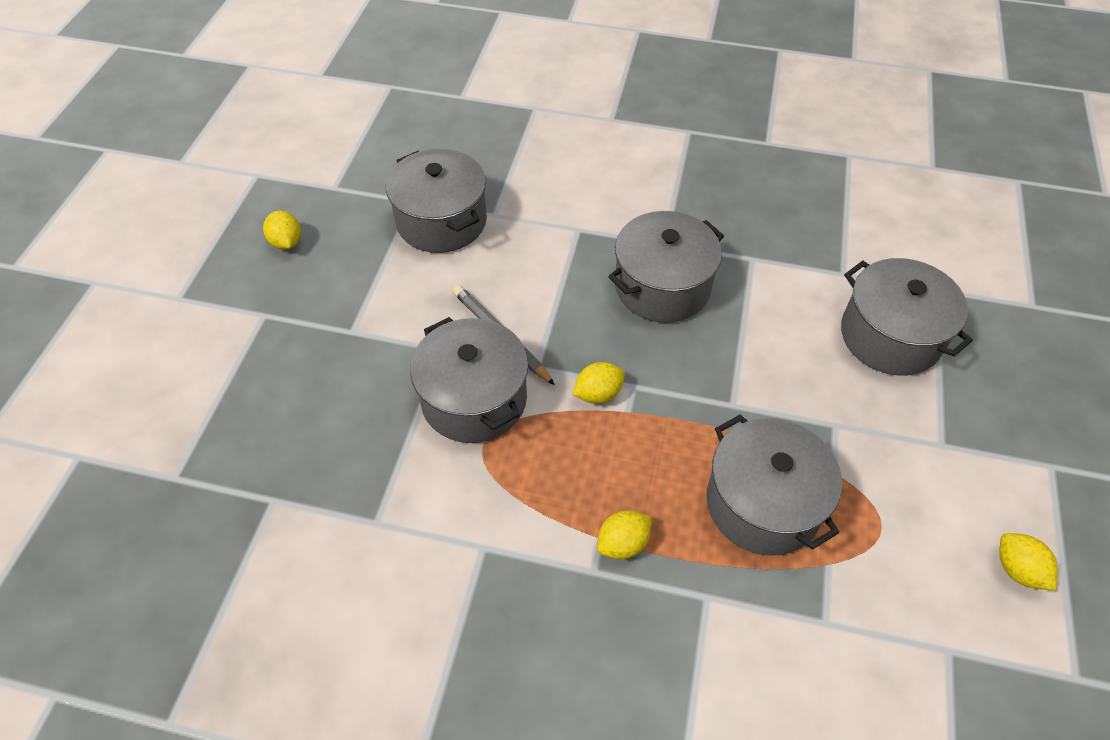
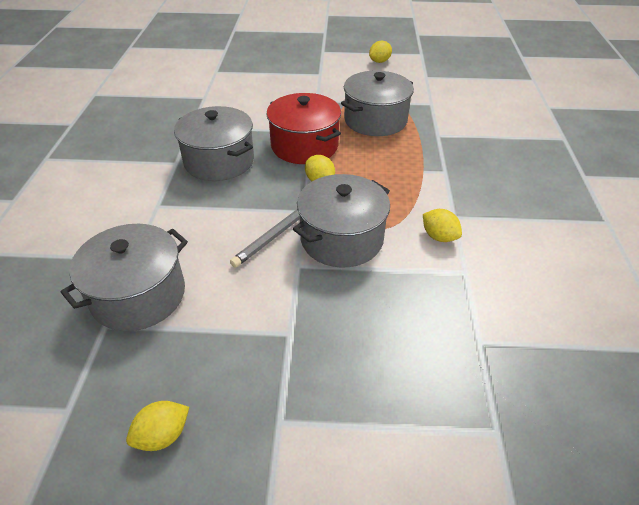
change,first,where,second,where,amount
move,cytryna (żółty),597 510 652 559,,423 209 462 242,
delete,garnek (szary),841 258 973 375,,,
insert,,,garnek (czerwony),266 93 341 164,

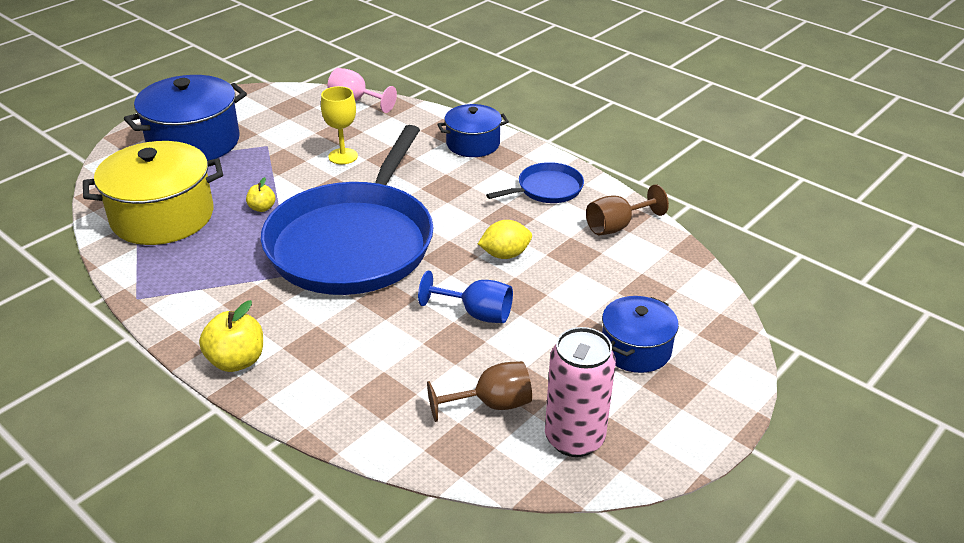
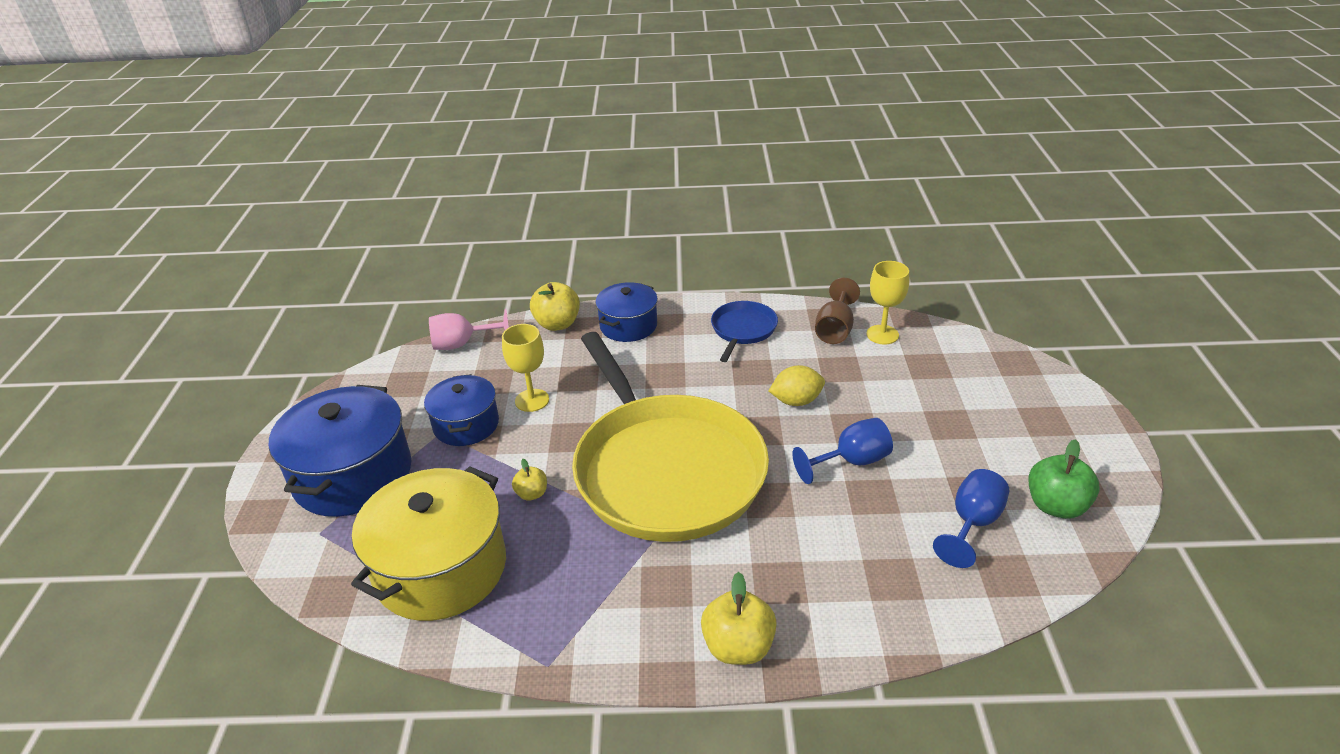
change,first,where,second,where,amount
recolor,patelnia (niebieski),261 125 434 295,patelnia (żółty),572 332 769 542,
recolor,kielich (brązowy),427 361 532 422,kielich (niebieski),933 469 1010 568,
rotate,cytryna (żółty),478 220 532 259,,769 365 825 406,45 degrees clockwise
replace,puszka (różowy),545 327 616 457,jabłko (zielony),1028 439 1100 519,
move,garnek (niebieski),602 296 679 373,,424 374 499 446,
insert,,,jabłko (żółty),530 282 580 331,
insert,,,kielich (żółty),866 261 909 344,

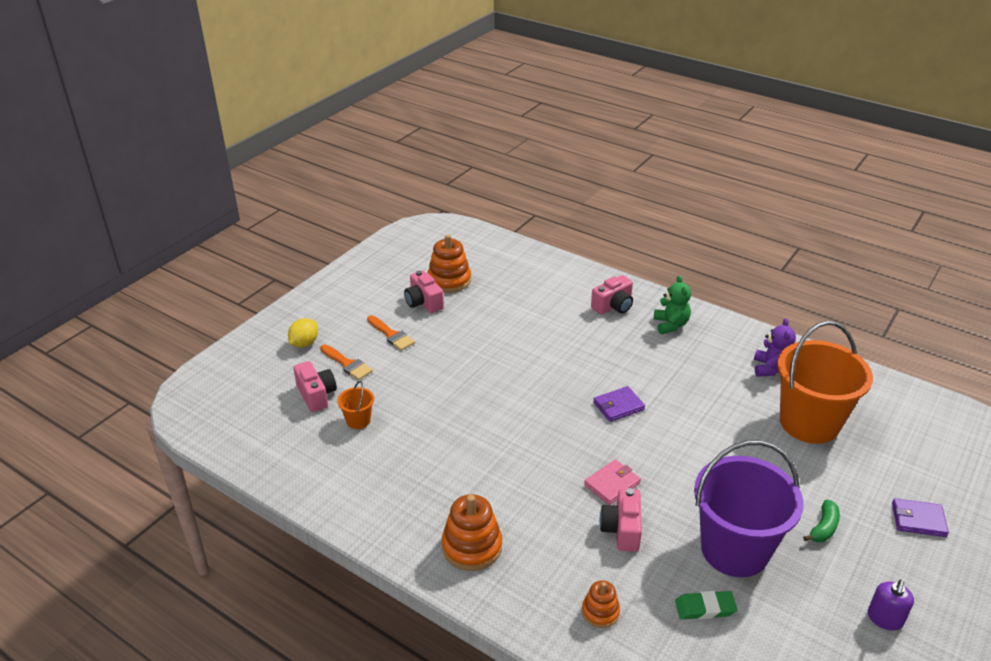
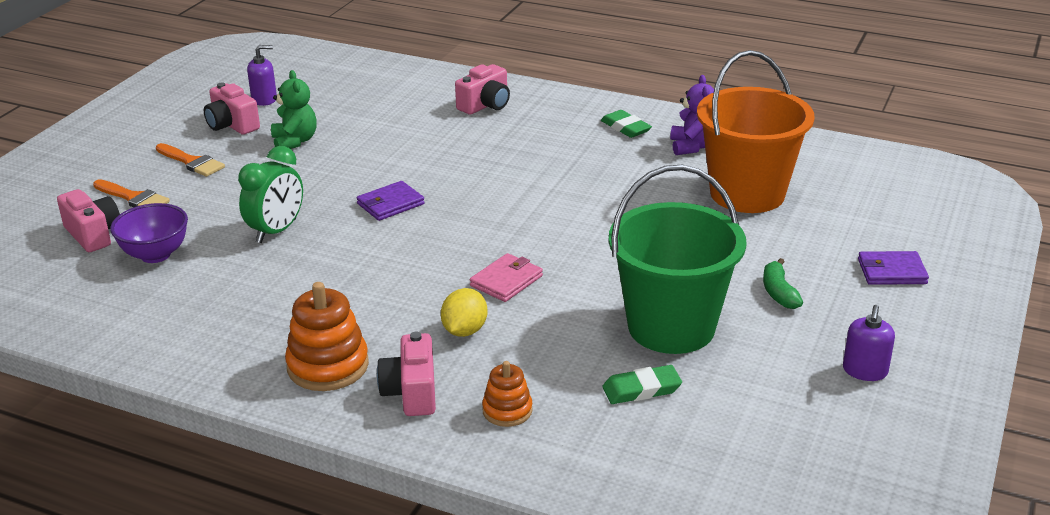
change,first,where,second,where,amount
move,cytryna (żółty),288 318 318 347,,441 288 487 337,
replace,wiadro (pomarańczowy),337 381 374 429,miska (fioletowy),110 203 188 263,
replace,zabawka nakładanka (pomarańczowy),428 234 471 293,dozownik mydła (fioletowy),247 45 277 106,
move,portfel (fioletowy),593 386 645 422,,357 181 425 221,
move,aparat fotograficzny (różowy),600 488 642 552,,377 332 436 416,
move,miś (zielony),654 275 691 334,,271 70 317 149,
recolor,wiadro (fioletowy),694 440 804 577,wiadro (zielony),609 165 747 354,
rotate,banan (zielony),803 500 840 542,,763 258 803 309,150 degrees clockwise
insert,,,budzik (zielony),238 146 303 243,
insert,,,gumka do mazania (zielony),601 110 652 138,

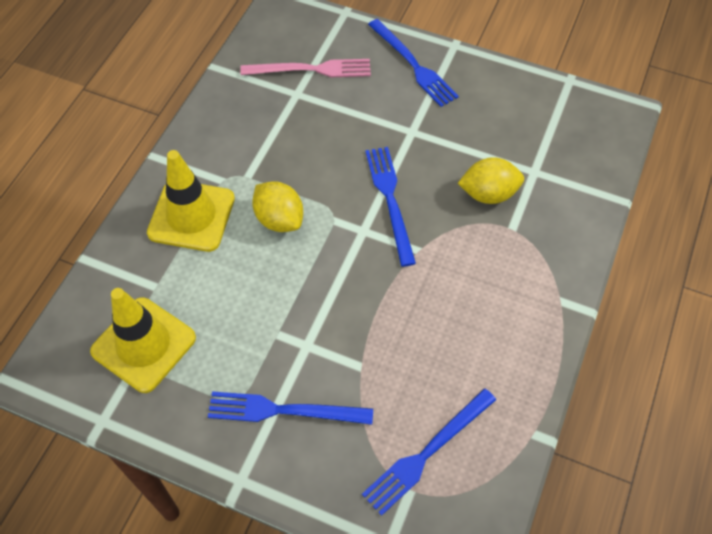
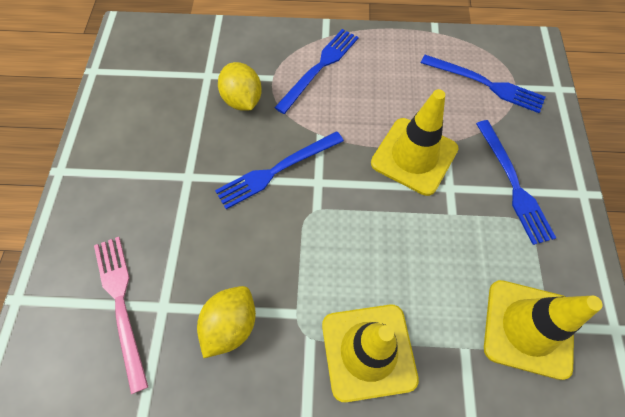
change,first,where,second,where,amount
move,cytryna (żółty),252 181 303 232,,197 286 256 358,
move,widelec (niebieski),368 19 459 107,,274 29 359 114,
insert,,,pachołek (żółty),371 89 459 196,

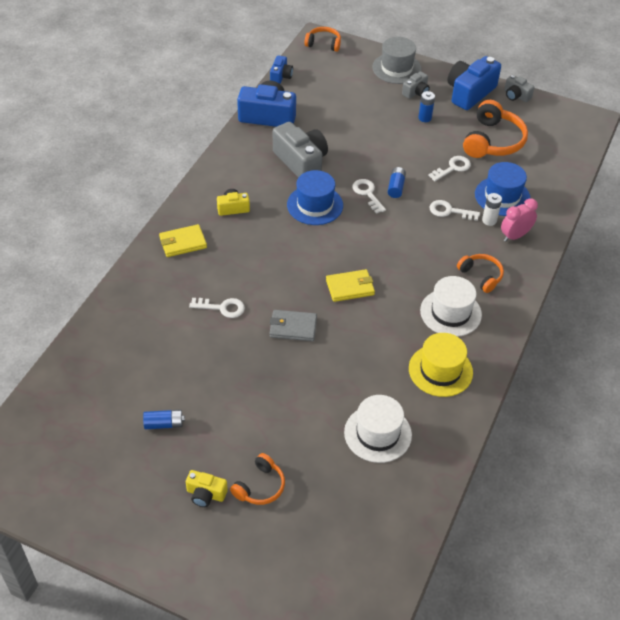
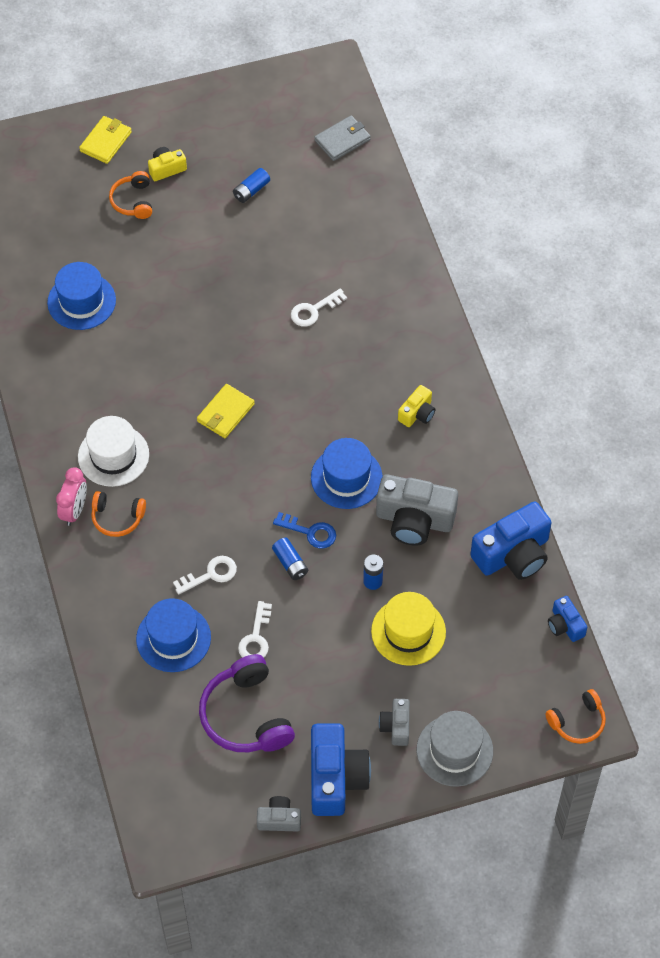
change,first,where,second,where,amount
move,portfel (żółty),159 224 207 257,,79 116 132 164,
move,portfel (szary),270 310 317 341,,314 115 371 161,
recolor,kapelusz (biały),344 395 412 463,kapelusz (niebieski),47 262 116 330,
recolor,klucz (biały),352 179 386 214,klucz (niebieski),273 512 336 548,
move,kapelusz (żółty),409 333 473 397,,371 592 446 666,
move,bateria (niebieski),418 91 435 122,,363 554 383 590,
recolor,słuchawki (pomarańczowy),463 100 528 158,słuchawki (fioletowy),199 654 295 752,
delete,bateria (biały),482 193 502 226,,,
move,budzik (różowy),501 198 538 242,,56 467 87 526,

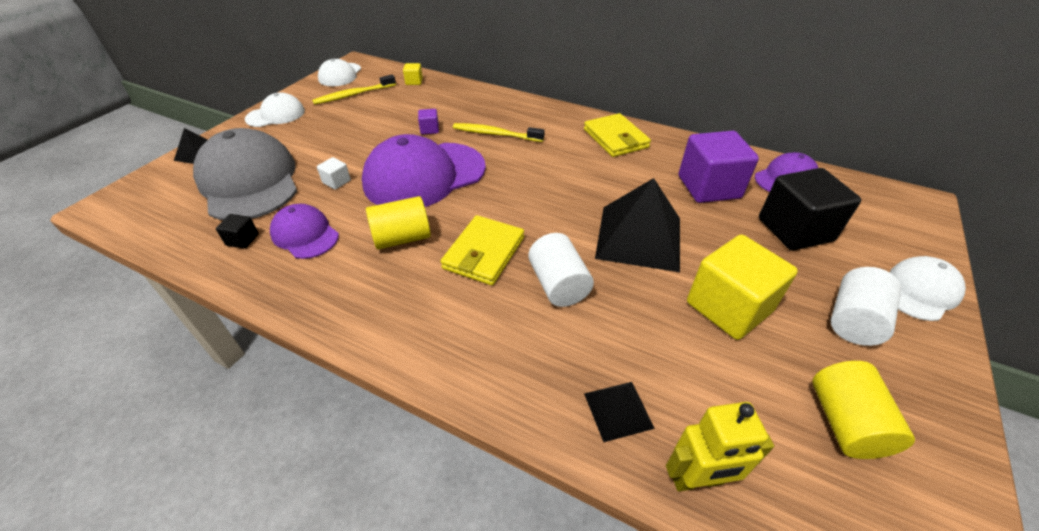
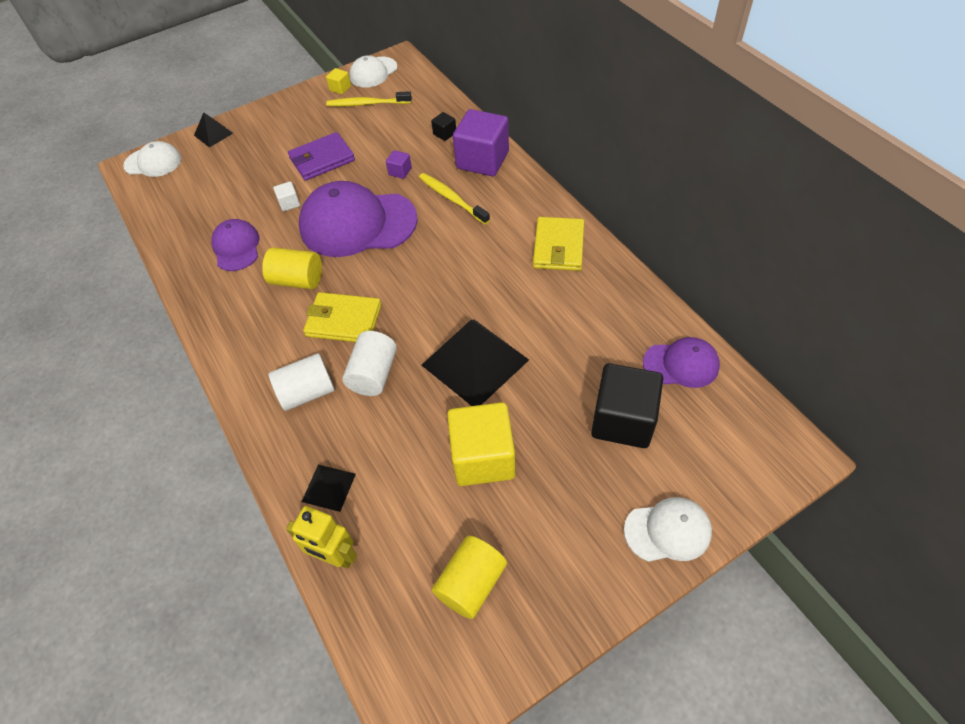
change,first,where,second,where,amount
delete,czapka (szary),193 128 297 220,,,
move,sześcian (czarny),216 214 259 249,,431 112 456 141,
move,czapka (biały),245 92 305 127,,123 141 182 177,
move,sześcian (żółty),403 63 423 85,,326 68 351 94,
rotate,portfel (żółty),441 215 524 285,,303 292 381 342,45 degrees clockwise
move,sześcian (fioletowy),679 131 759 203,,453 109 509 176,
move,walec (biały),831 267 901 346,,269 353 335 411,
insert,,,portfel (fioletowy),288 132 355 181,

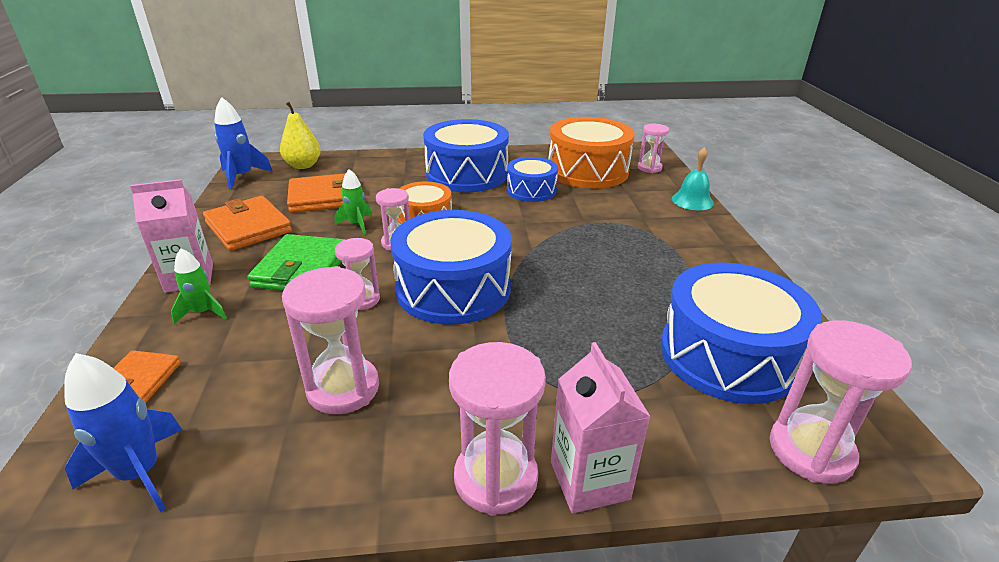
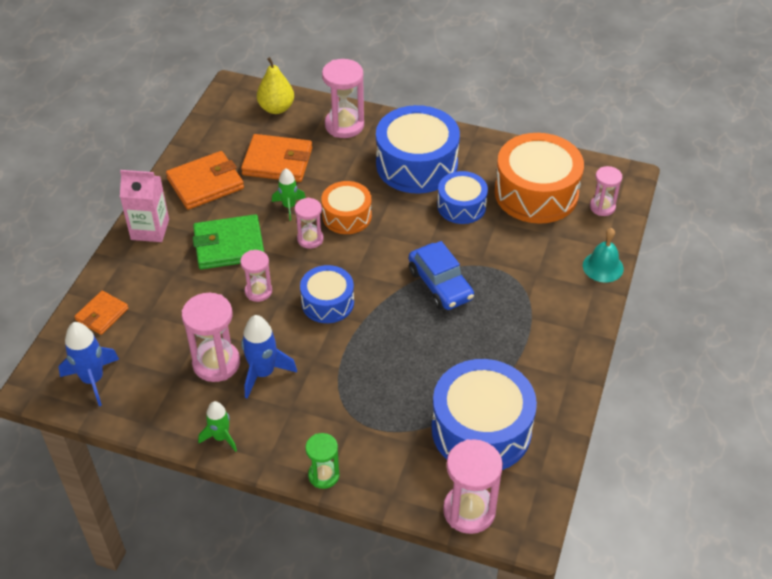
change,first,where,second,where,amount
move,rakieta (zielony),171 248 227 324,,198 401 237 452,
rotate,portfel (pomarańczowy),203 196 292 251,,166 151 244 210,75 degrees clockwise
move,rakieta (niebieski),214 97 273 190,,241 315 297 399,
rotate,portfel (zielony),247 234 346 291,,193 214 264 269,45 degrees clockwise
resize,bęben (niebieski),390 210 512 325,,300 265 354 323,x0.58
move,klepsydra (różowy),449 342 546 516,,322 59 364 138,
replace,karton mleka (różowy),551 342 651 513,klepsydra (zielony),306 433 339 489,
insert,,,samochód (niebieski),409 241 474 310,

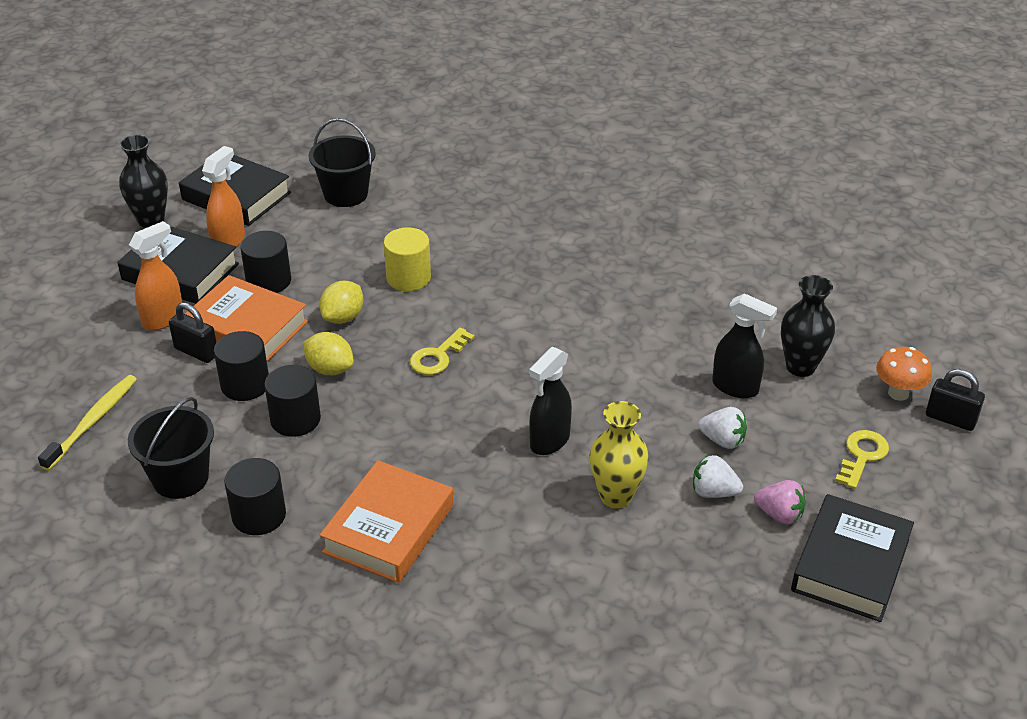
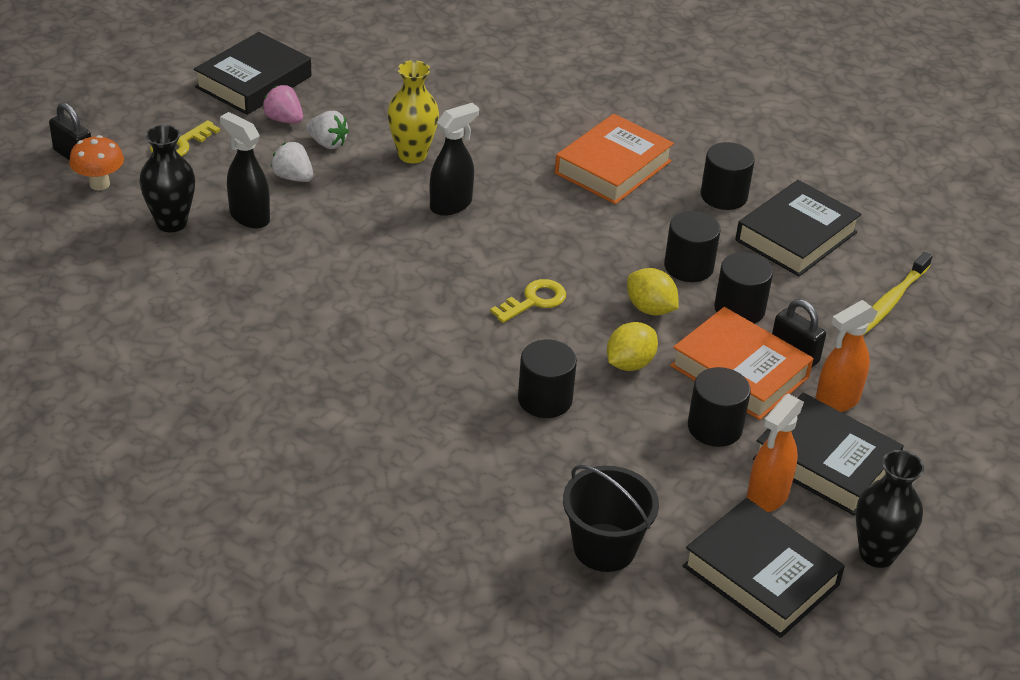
change,first,where,second,where,amount
replace,wiadro (czarny),128 397 214 499,książka (czarny),736 180 861 276,
recolor,walec (żółty),384 227 431 291,walec (czarny),518 340 577 418,

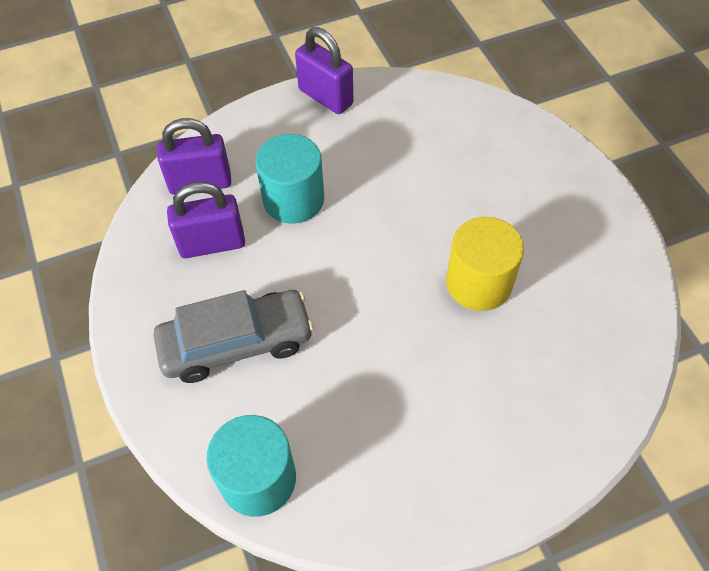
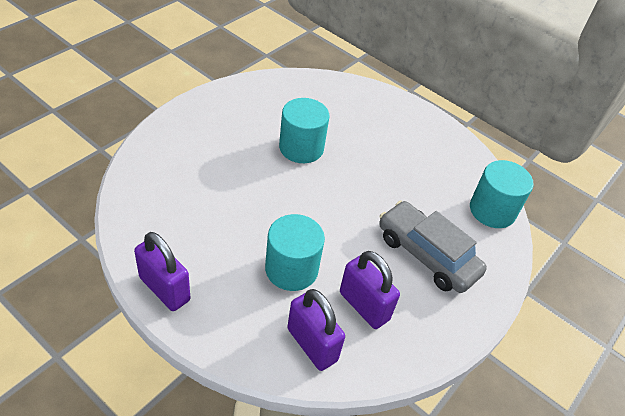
change,first,where,second,where,amount
rotate,kłódka (fioletowy),295 27 353 114,,134 232 190 311,60 degrees counterclockwise
recolor,walec (żółty),446 217 524 311,walec (turkusowy),279 98 330 163,

